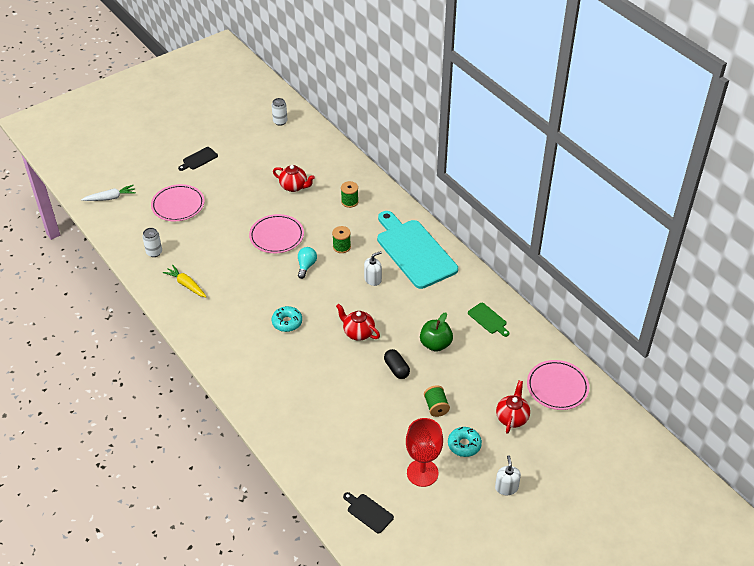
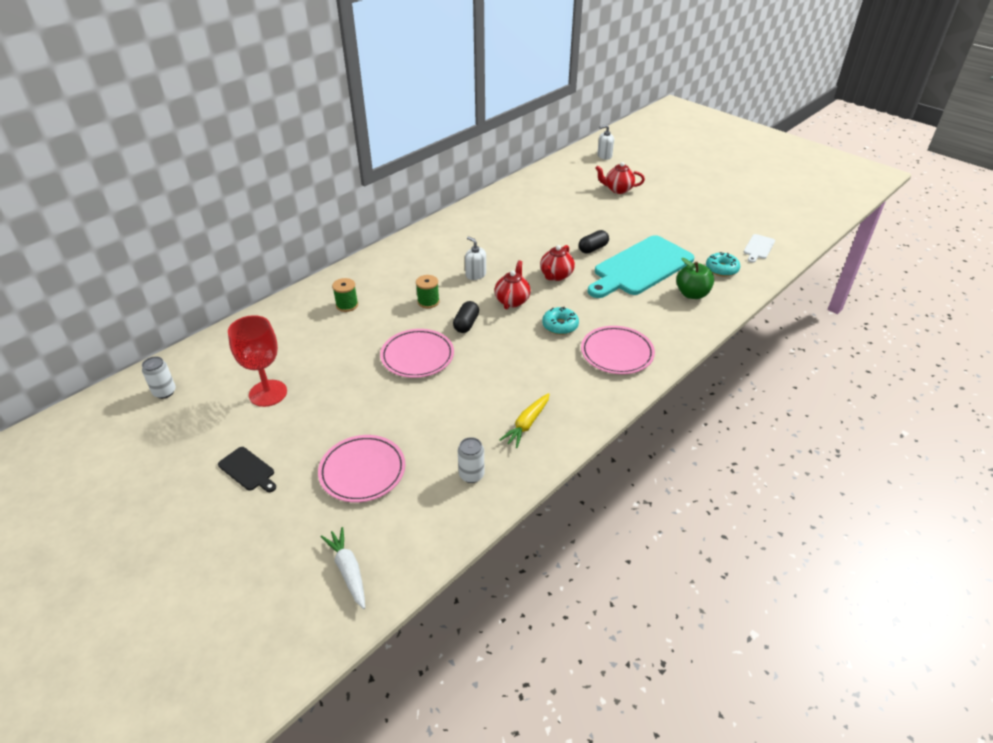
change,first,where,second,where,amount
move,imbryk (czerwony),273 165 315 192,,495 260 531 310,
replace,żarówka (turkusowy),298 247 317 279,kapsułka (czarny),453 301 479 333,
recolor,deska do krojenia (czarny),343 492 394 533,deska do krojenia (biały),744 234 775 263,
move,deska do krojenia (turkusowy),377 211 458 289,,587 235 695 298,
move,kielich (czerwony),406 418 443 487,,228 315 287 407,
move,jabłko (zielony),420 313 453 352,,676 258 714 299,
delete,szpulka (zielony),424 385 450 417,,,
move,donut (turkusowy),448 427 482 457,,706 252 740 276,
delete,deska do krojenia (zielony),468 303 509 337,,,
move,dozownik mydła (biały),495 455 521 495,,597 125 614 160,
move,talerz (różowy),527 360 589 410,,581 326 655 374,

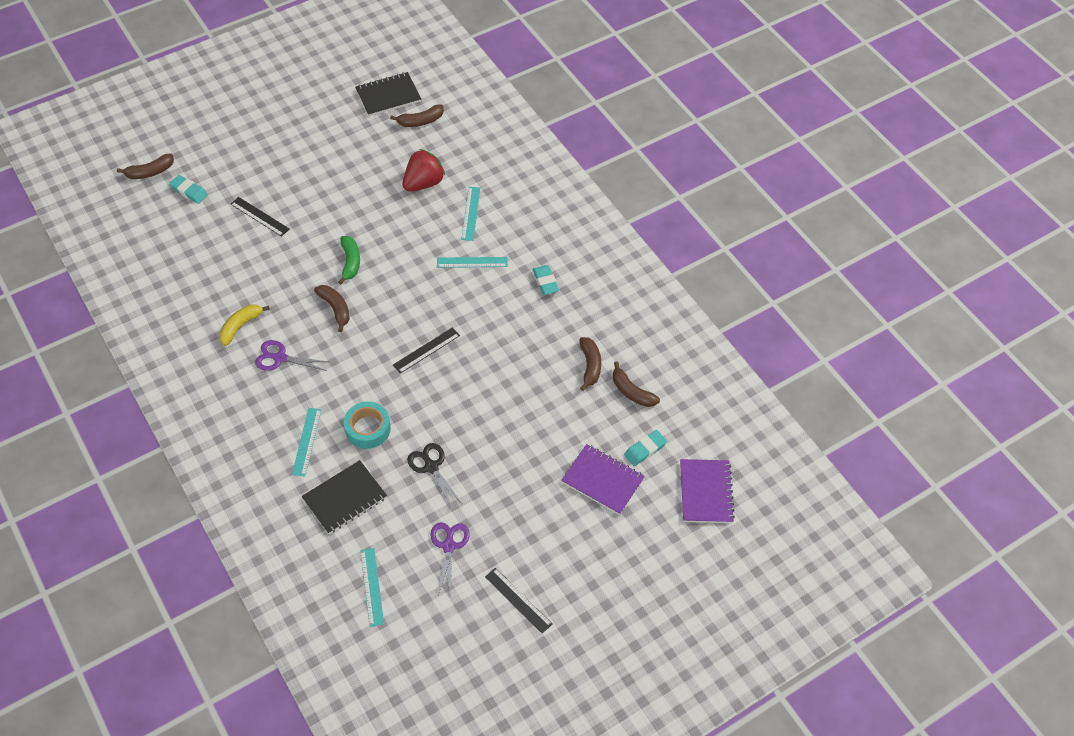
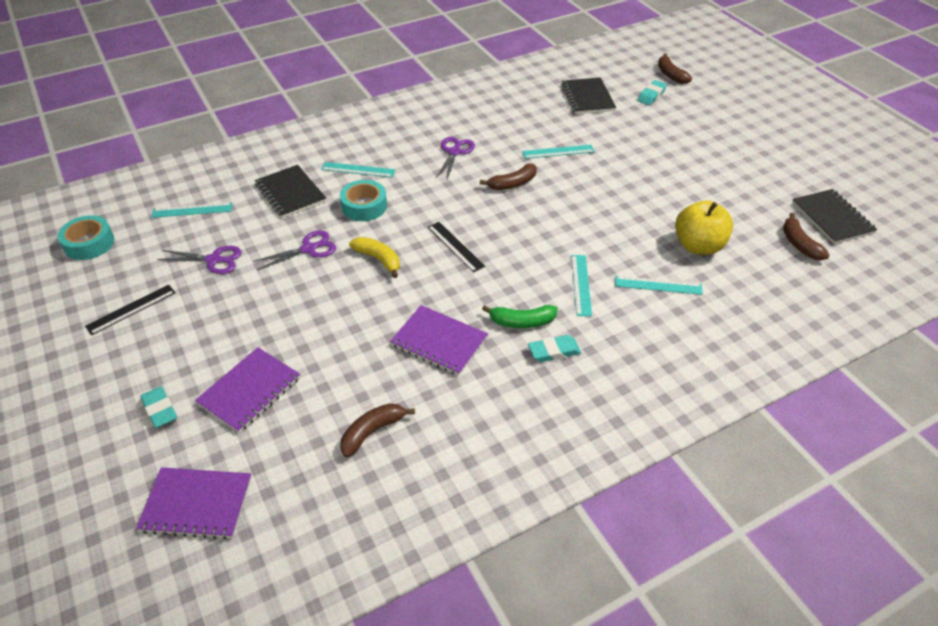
change,first,where,second,where,amount
move,banan (żółty),219 305 270 346,,349 237 400 278,
delete,linijka (czarny),231 197 289 237,,,
move,banan (zielony),338 236 360 285,,482 305 558 328,
replace,truskawka (czerwony),403 149 445 192,jabłko (żółty),675 201 733 255,
recolor,nożyczki (czarny),407 443 462 508,nożyczki (fioletowy),253 230 336 270,
delete,banan (brązowy),579 337 601 391,,,
move,gumka do mazania (turkusowy),624 430 667 466,,140 386 177 428,
insert,,,taśma klejąca (turkusowy),58 215 114 260,
insert,,,zeszyt (fioletowy),390 305 488 376,
insert,,,linijka (turkusowy),522 145 595 159,
insert,,,zeszyt (czarny),561 77 616 114,

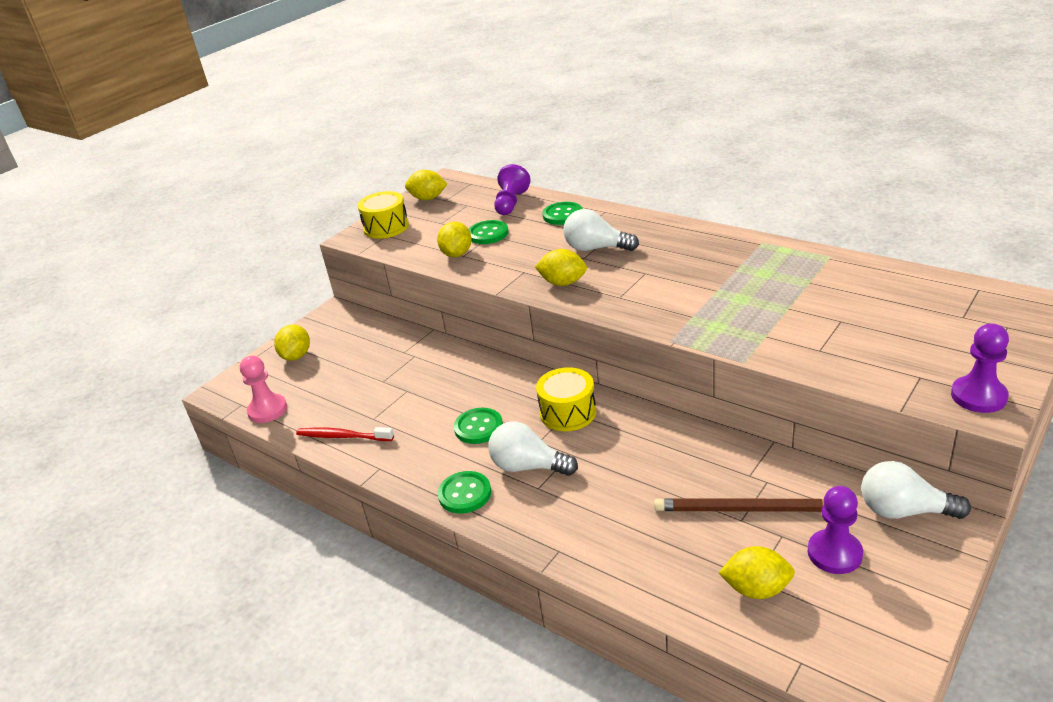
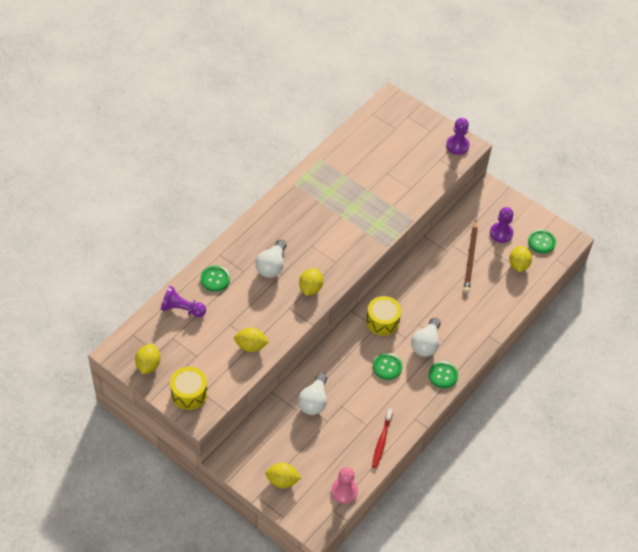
change,first,where,second,where,amount
move,guzik (zielony),469 220 509 244,,528 230 556 253,
move,żarówka (biały),861 461 971 519,,298 373 327 415,

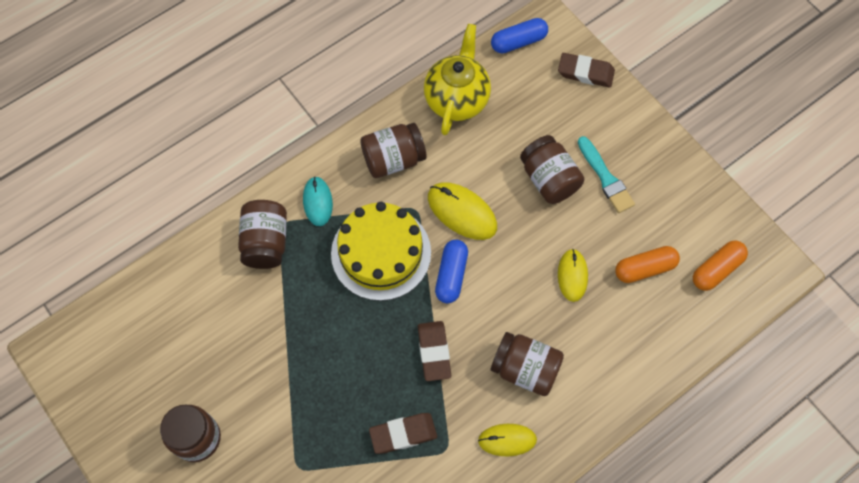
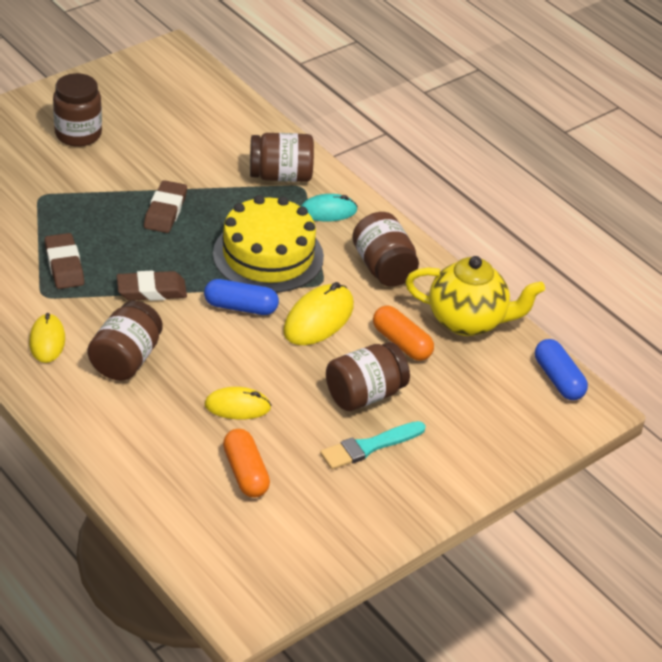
change,first,where,second,where,amount
move,gumka do mazania (brązowy),558 53 615 88,,144 180 187 233,
move,kapsułka (pomarańczowy),693 241 748 291,,373 306 434 361,

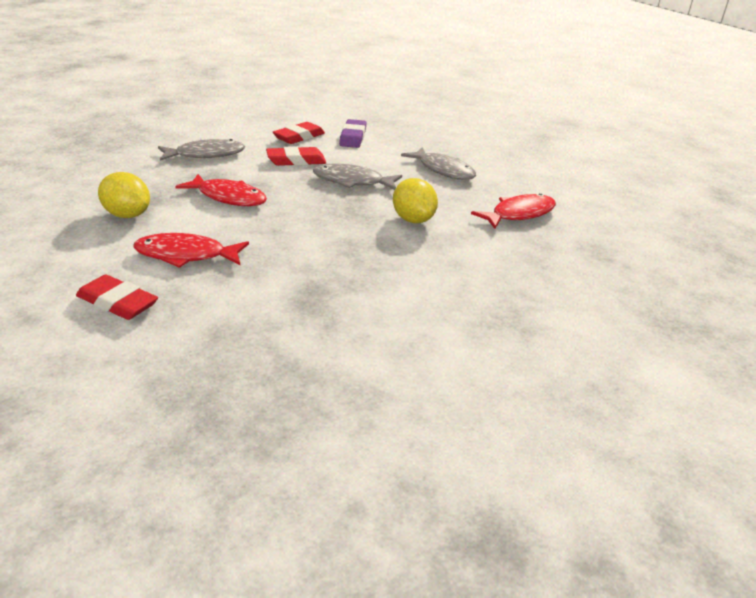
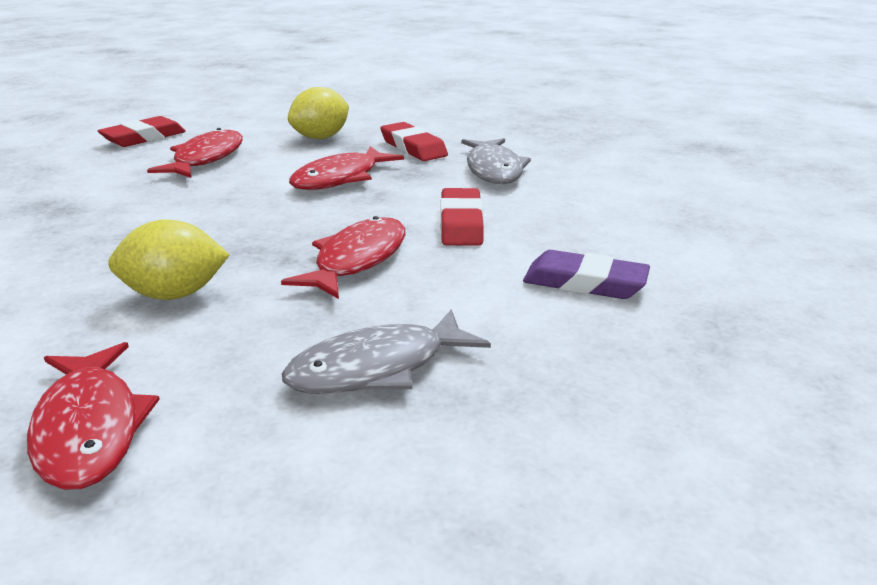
change,first,where,second,where,amount
move,gumka do mazania (czerwony),273 122 325 144,,380 122 448 161,
recolor,ryba (szary),313 163 402 190,ryba (czerwony),281 216 405 299,

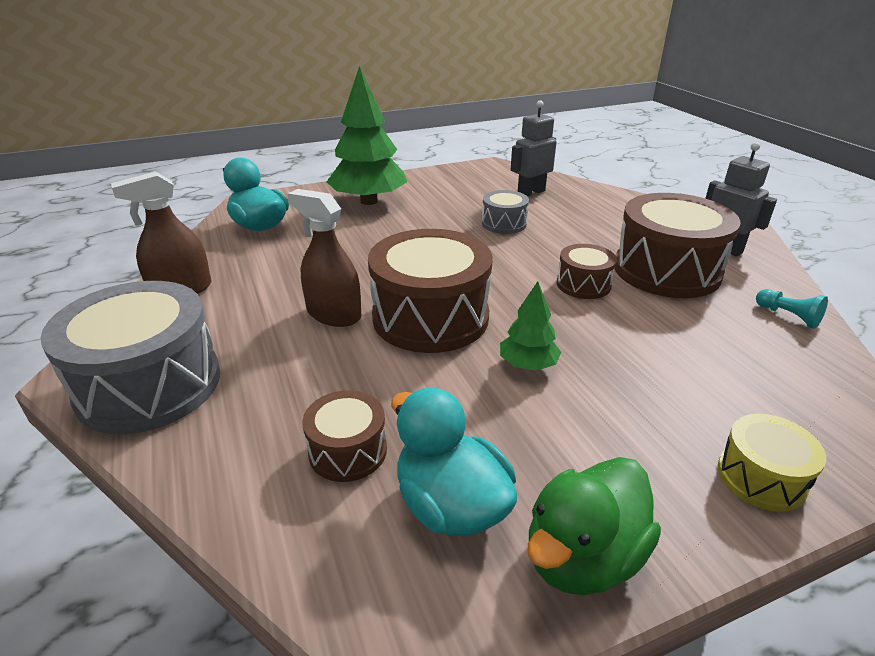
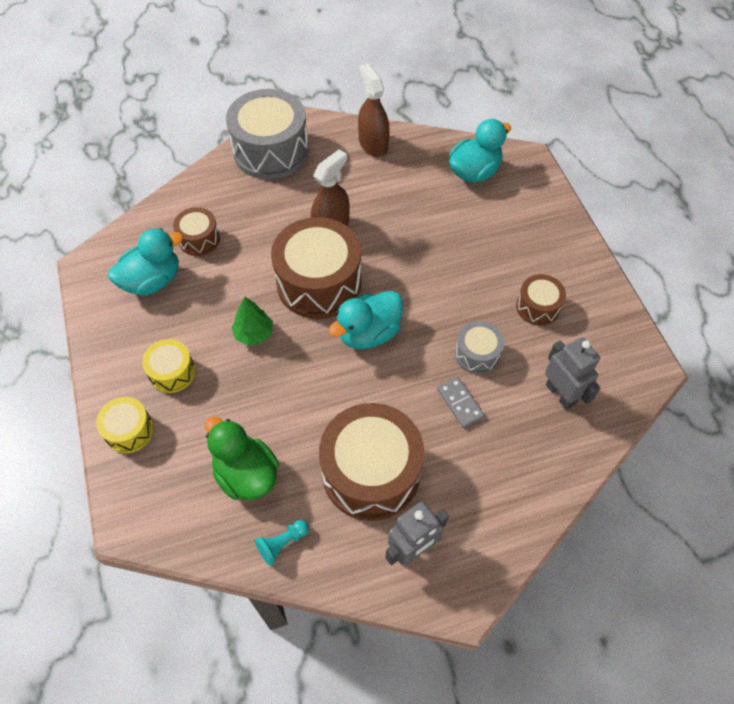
change,first,where,second,where,amount
delete,drzewko (zielony),327 66 407 205,,,
move,kaczka (zielony),528 457 661 595,,205 417 279 500,
move,bęben (brązowy),557 244 617 299,,516 274 566 326,
insert,,,bęben (żółty),142 339 195 393,
insert,,,kaczka (turkusowy),328 291 403 349,
insert,,,kostka domina (szary),437 377 484 428,

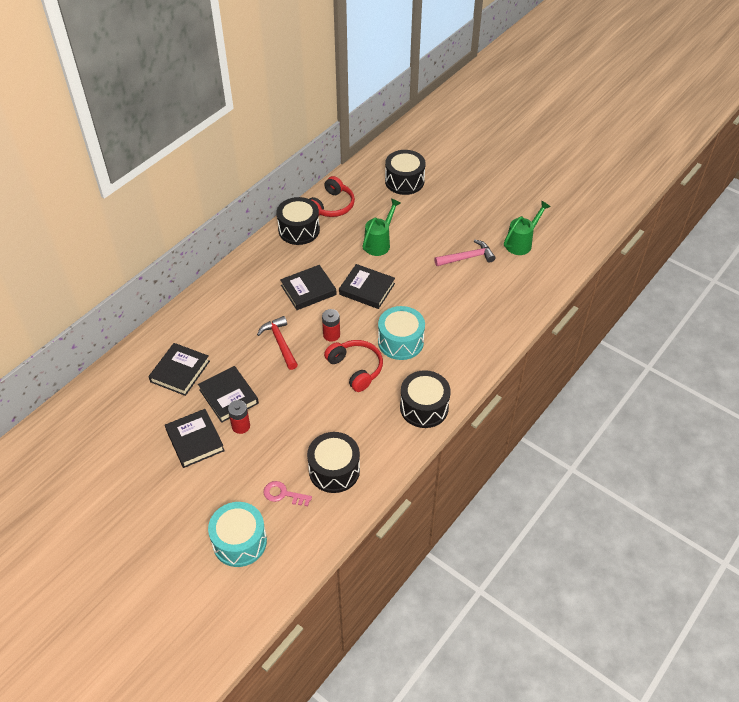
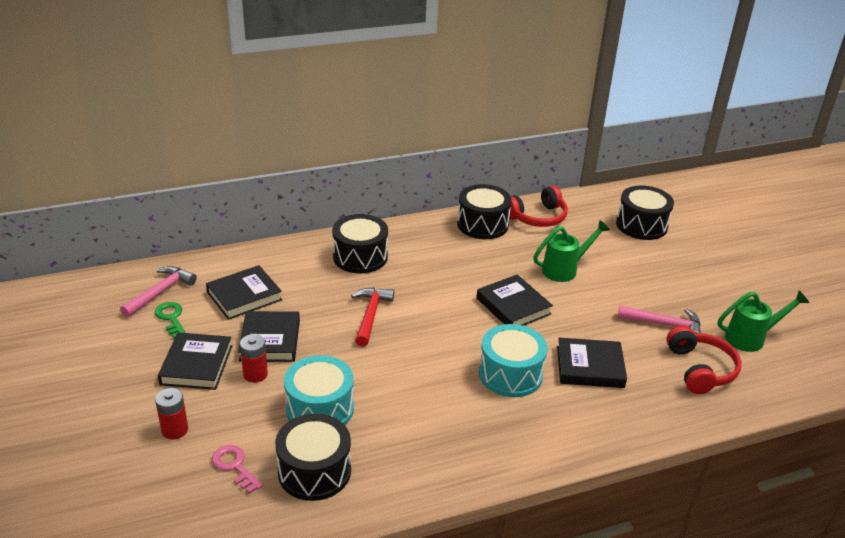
change,first,where,second,where,amount
move,bęben (turkusowy),208 502 267 567,,284 355 354 425,
move,książka (czarny),280 265 337 310,,557 338 627 388,
move,bateria (czerwony),322 309 340 342,,155 388 188 440,
move,słuchawki (czerwony),324 340 383 392,,666 326 741 394,
move,bęben (czarny),400 370 451 428,,332 214 388 274,
insert,,,młotek (różowy),120 266 197 318,
insert,,,klucz (zielony),155 302 186 339,

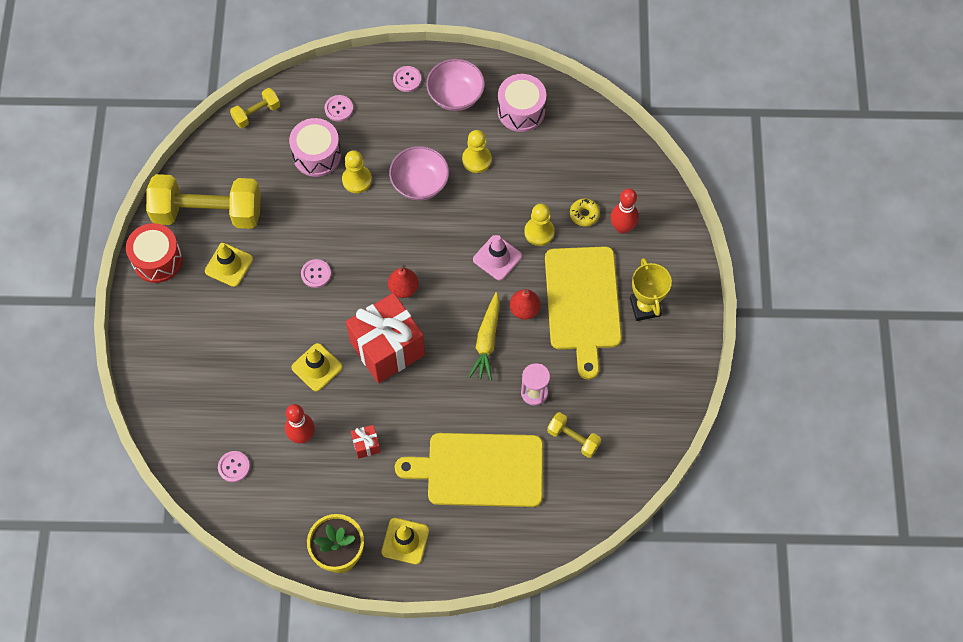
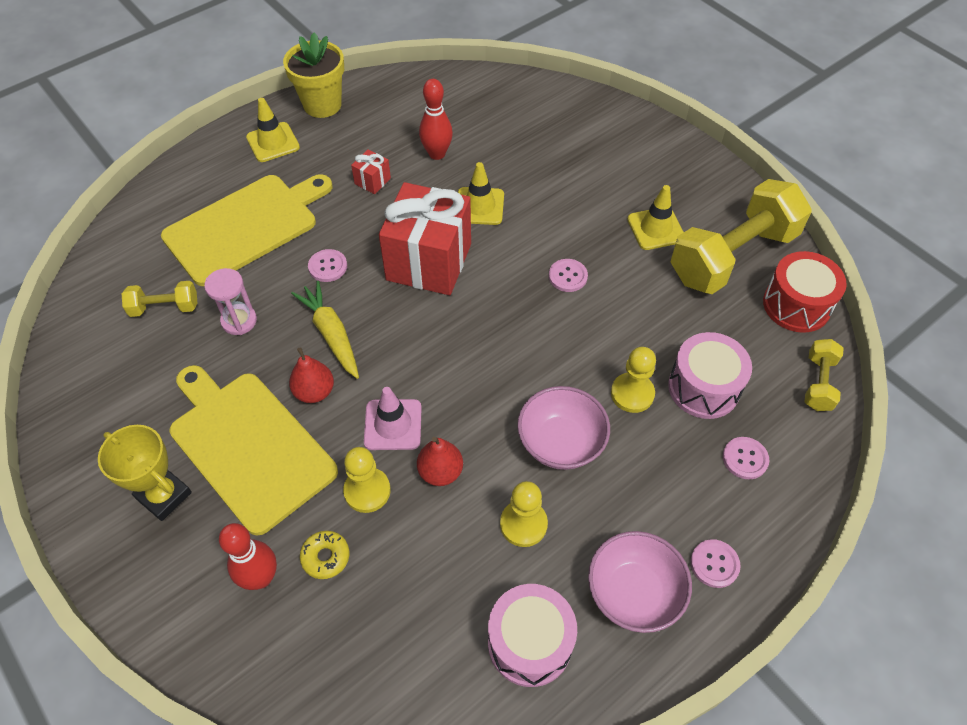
change,first,where,second,where,amount
move,bęben (czerwony),126 223 183 283,,763 251 847 333,
move,guzik (różowy),218 451 250 482,,308 249 347 282,
move,gruszka (czerwony),388 265 419 298,,417 437 463 486,

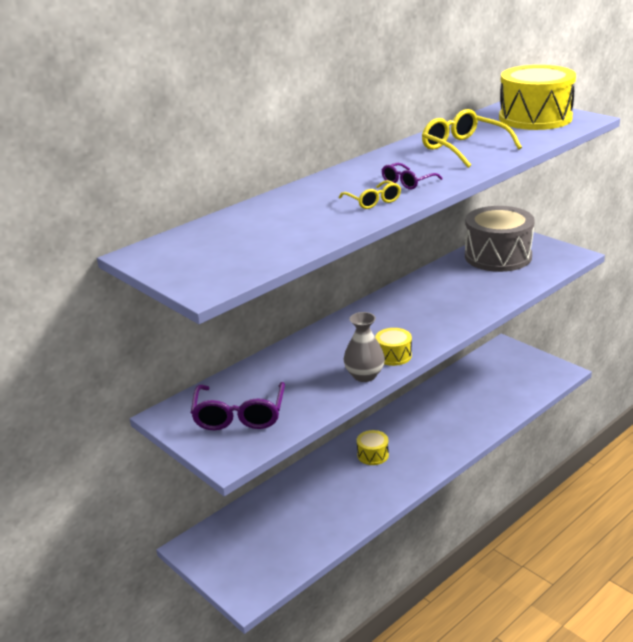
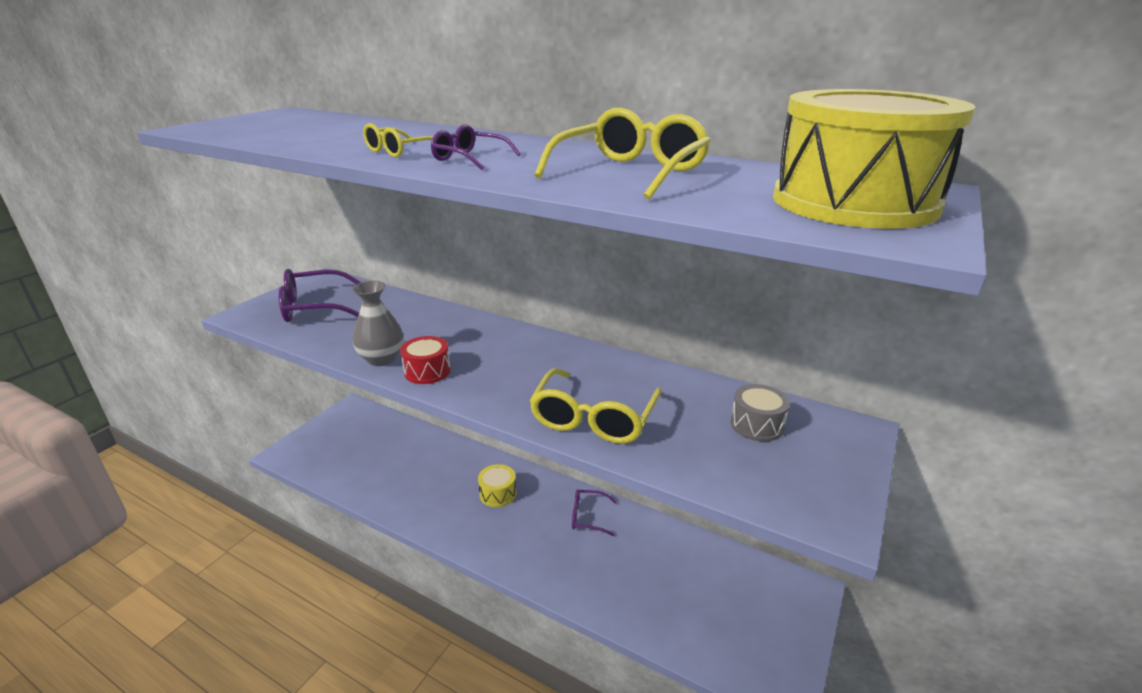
change,first,where,second,where,amount
recolor,bęben (żółty),375 328 412 366,bęben (czerwony),400 336 451 384,
resize,bęben (szary),465 206 535 272,,730 384 790 442,x0.45
insert,,,okulary (żółty),529 368 662 444,
insert,,,okulary (fioletowy),572 489 616 536,

